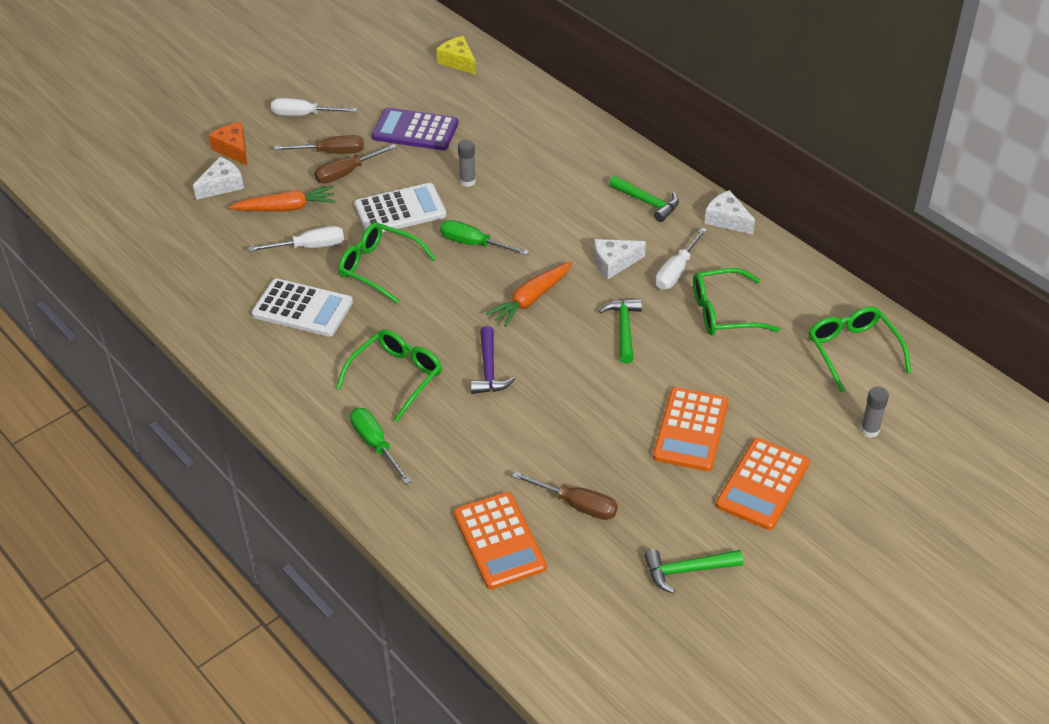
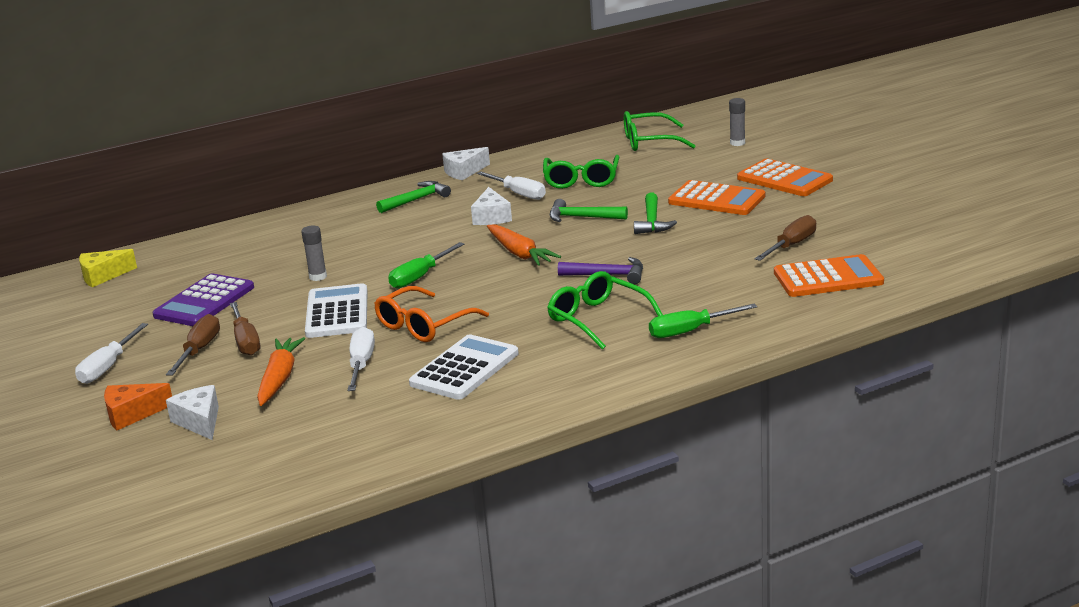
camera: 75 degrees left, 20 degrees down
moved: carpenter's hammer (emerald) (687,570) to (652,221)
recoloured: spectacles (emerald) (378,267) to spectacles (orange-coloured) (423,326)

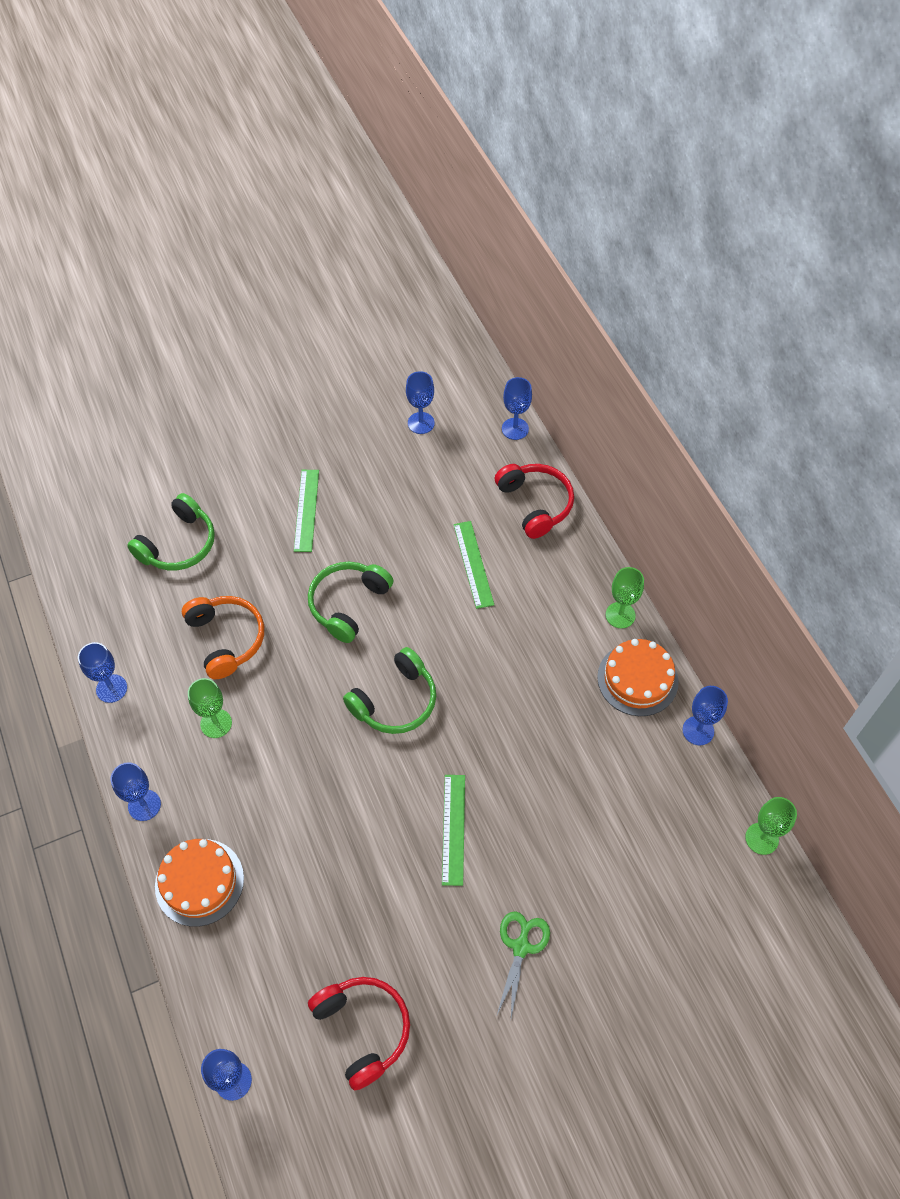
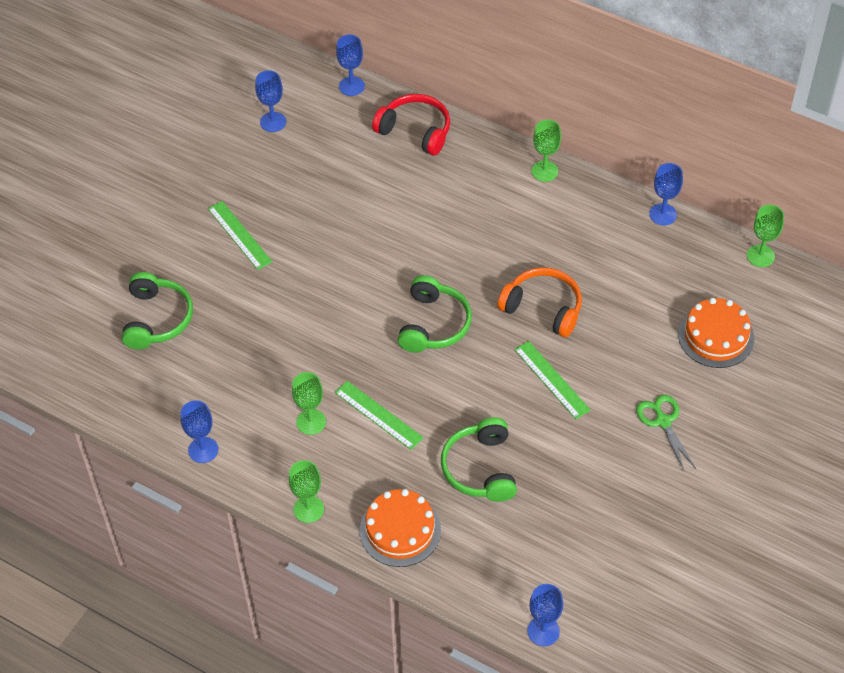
camera: 35 degrees left, 5 degrees down
removed: headset (crimson) (363,1029)
moved: straightedge (emerald) (473,564) to (378,415); headset (emerald) (348,604) to (480,468); headset (orange-coloured) (226,639) to (543,308); gateau (orange-coloured) (637,679) to (716,336)
recoloured: wine glass (royal blue) (144,805) to wine glass (emerald) (308,509)

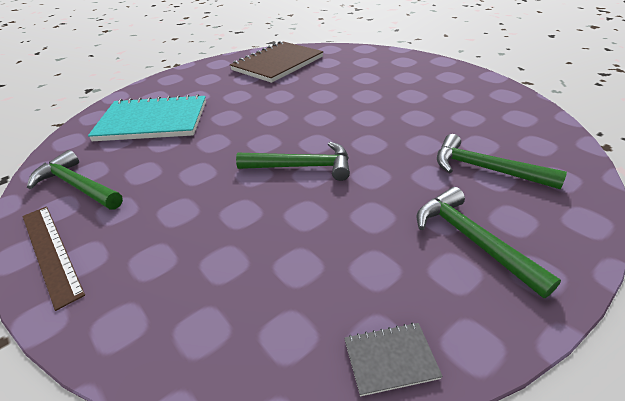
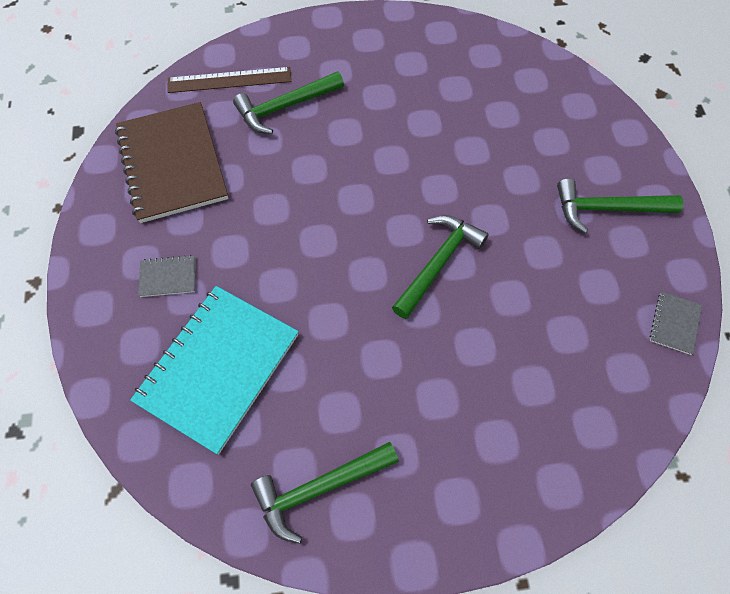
camera: 60 degrees left, 25 degrees up
added: notebook (gray) (168,277)
moved: carpenter's hammer (emerald) (485,169) to (285,107); straightedge (russet) (51,252) to (229,80)

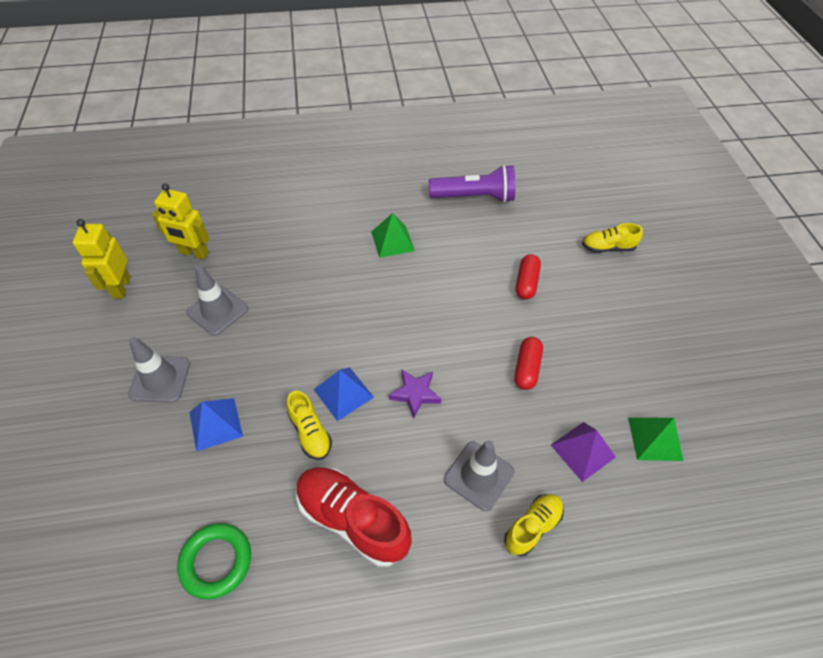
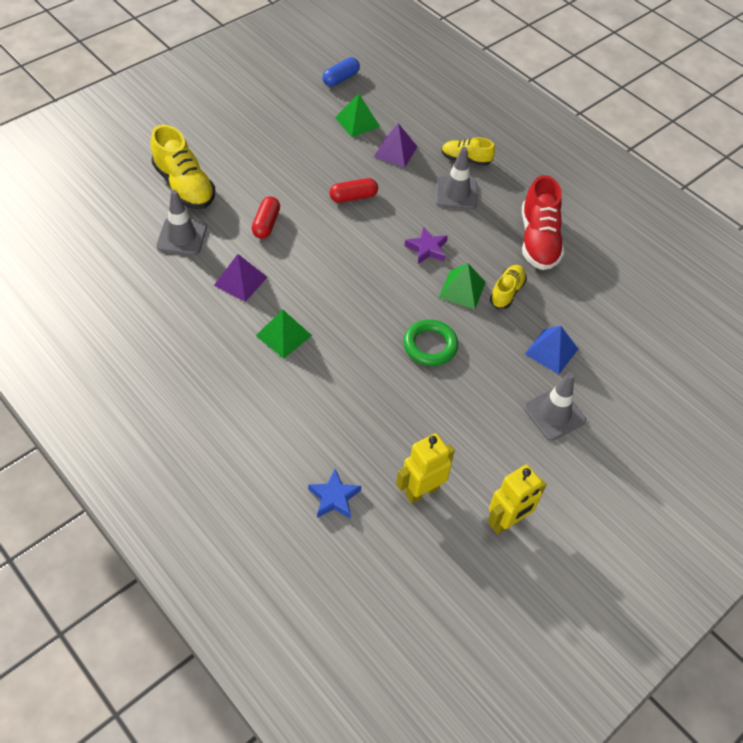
camera: 125 degrees left, 0 degrees up
removed: pocket torch (violet) (474,197)
added: pill (royal blue) (341,79); solid pyramid (violet) (240,281); five-pointed star (royal blue) (334,497)
moved: traffic cone (gray) (217,310) to (182,237); ring (emerald) (216,561) to (430,345)
recoloured: solid pyramid (royal blue) (343,393) to solid pyramid (emerald) (462,289)
turned: robot figure (yellow) (194,253) = (421,491) 105 degrees counterclockwise; pill (crimson) (526,283) = (266,224) 60 degrees counterclockwise
resized: lace-up shoe (yellow) (607,247) = (184,186) x1.72

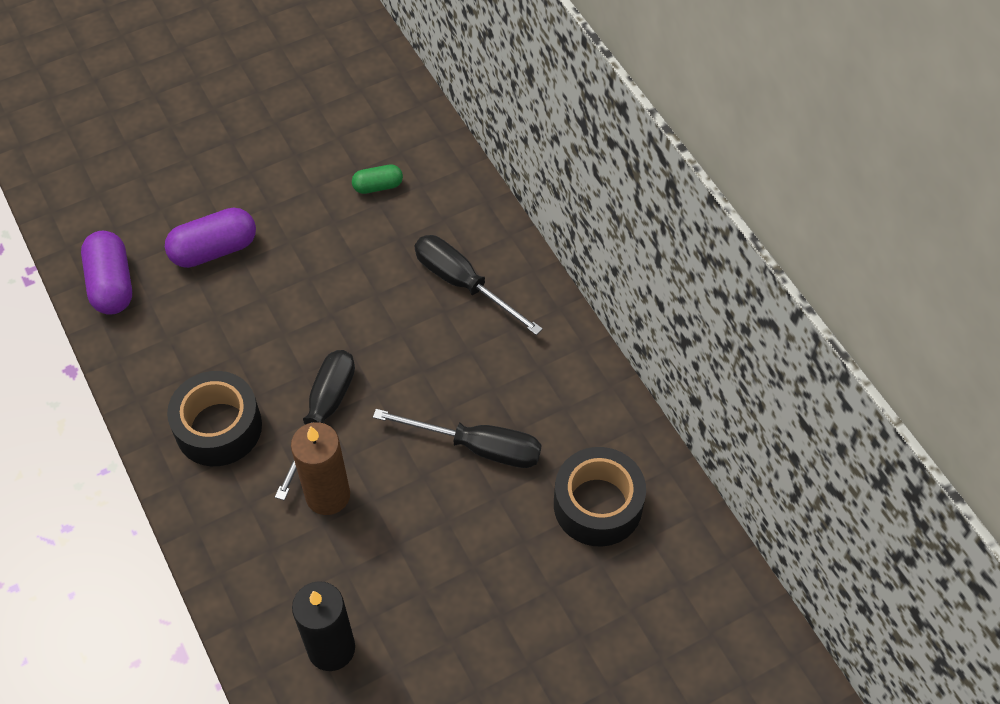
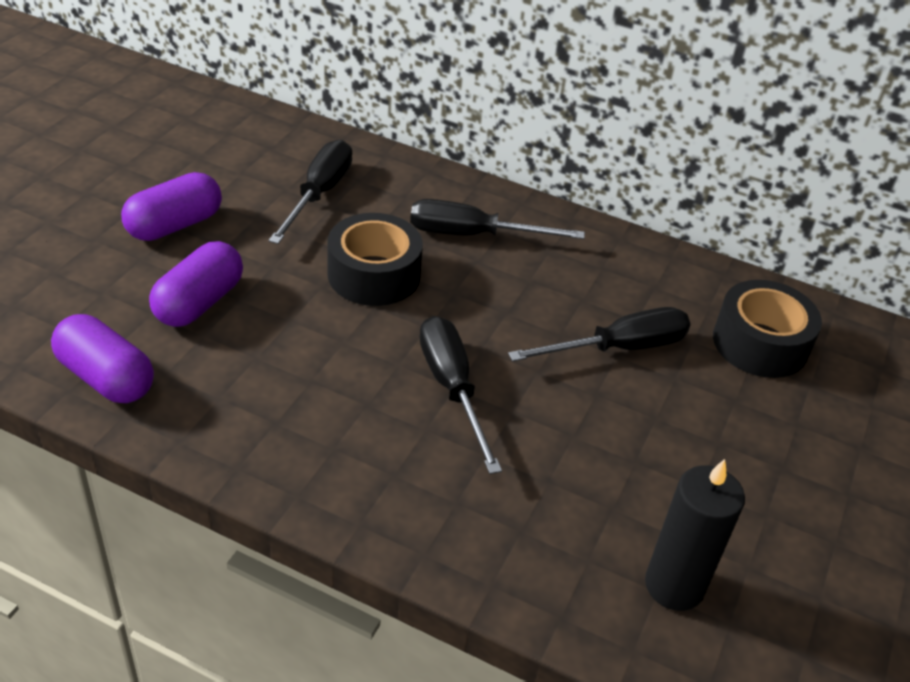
camera: 40 degrees left, 15 degrees down
removed: pillar candle (russet) (328,495)
added: pill (violet) (175,225)
moved: tape (jet-black) (218,427) to (374,274)
replaced: pill (emerald) (378,186) to flat screwdriver (jet-black) (319,194)

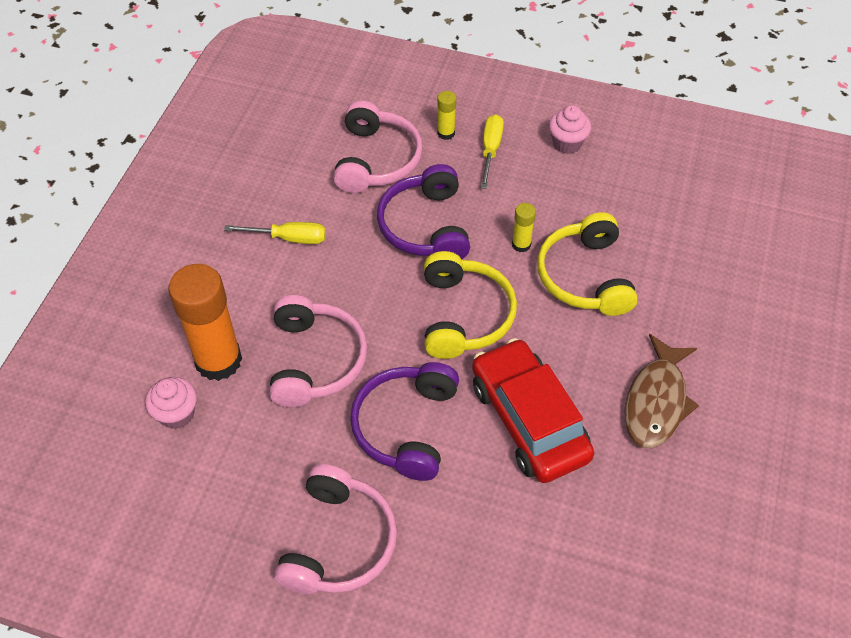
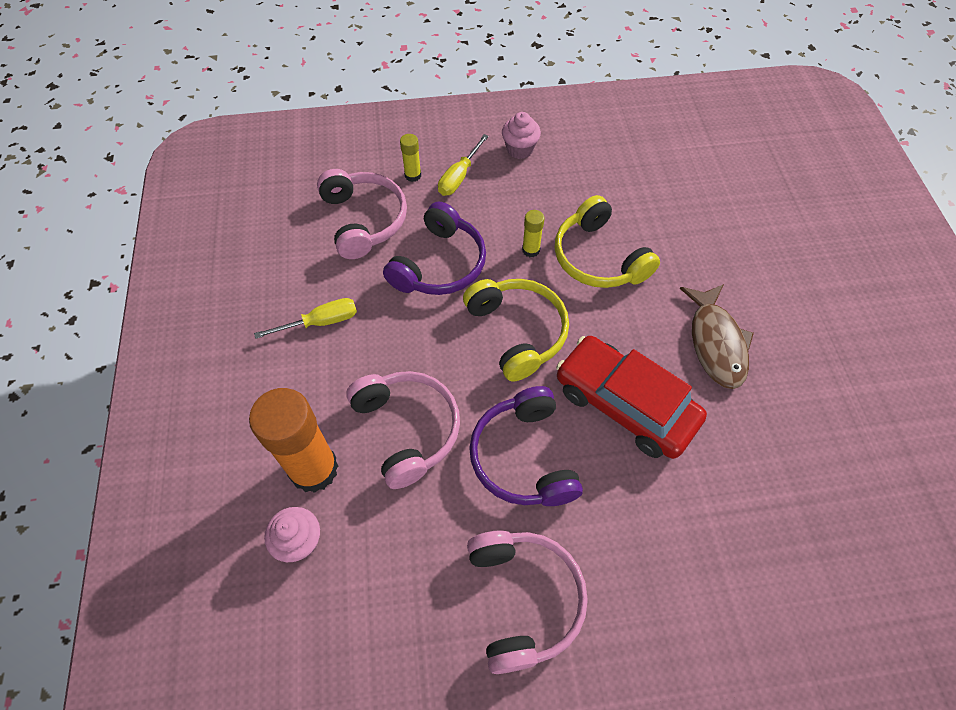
camera: 25 degrees left, 5 degrees up
turned: flat screwdriver (yellow) (490,150) = (459,177) 135 degrees counterclockwise; headset (violet) (425,226) = (440,264) 120 degrees counterclockwise

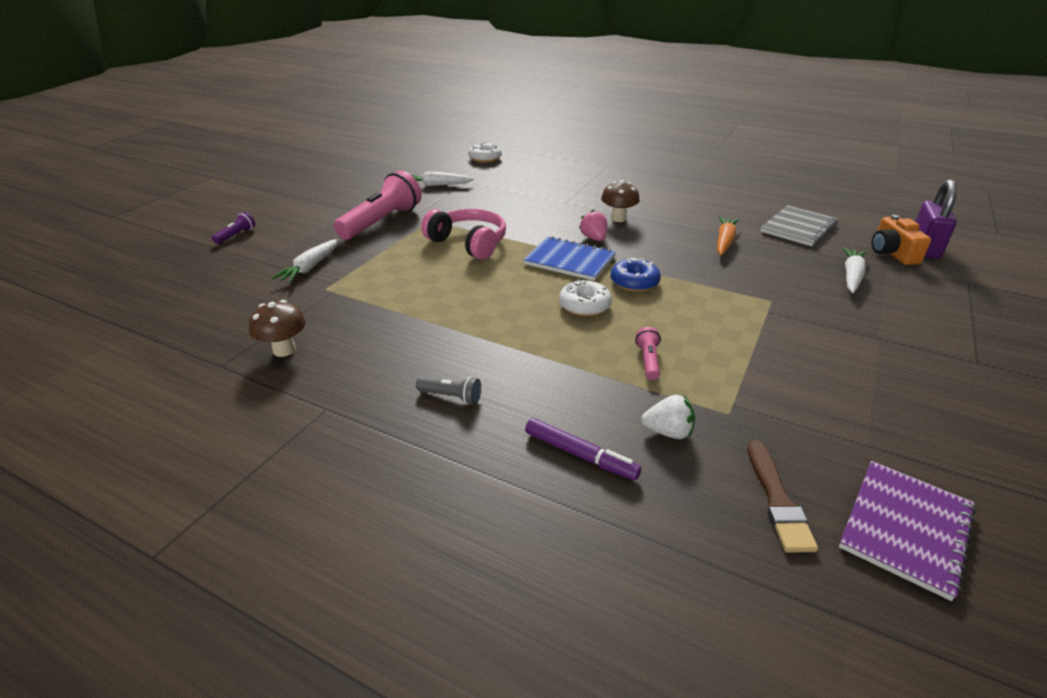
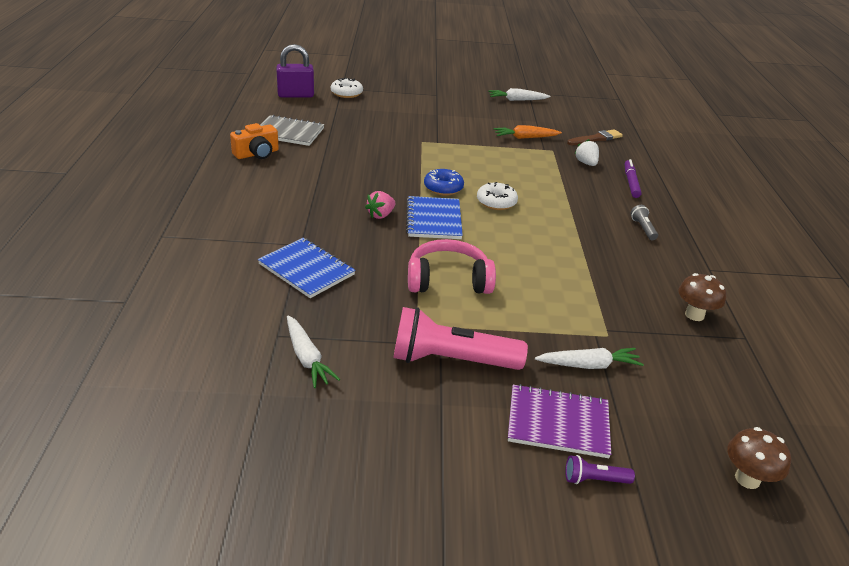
camera: 120 degrees left, 0 degrees up
removed: pocket torch (pink) (648,361)
added: notebook (royal blue) (306,269)
moved: doughnut (pure white) (485,158) to (346,93); mushroom (russet) (618,218) to (747,479); photo camera (orange-coloured) (892,253) to (257,154); carrot (orange-coloured) (724,241) to (525,138); carrot (pure white) (851,276) to (517,100); notebook (violet) (905,528) to (558,423)
turned: headset (pink) (469,243) = (448,280) 75 degrees clockwise

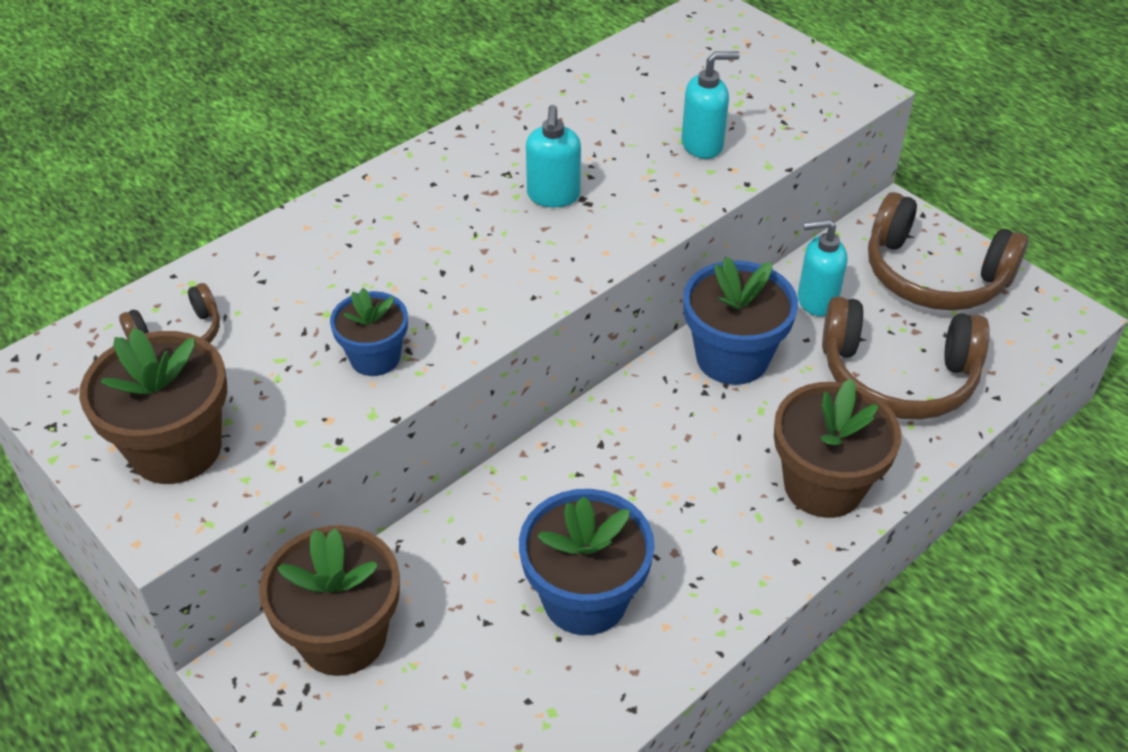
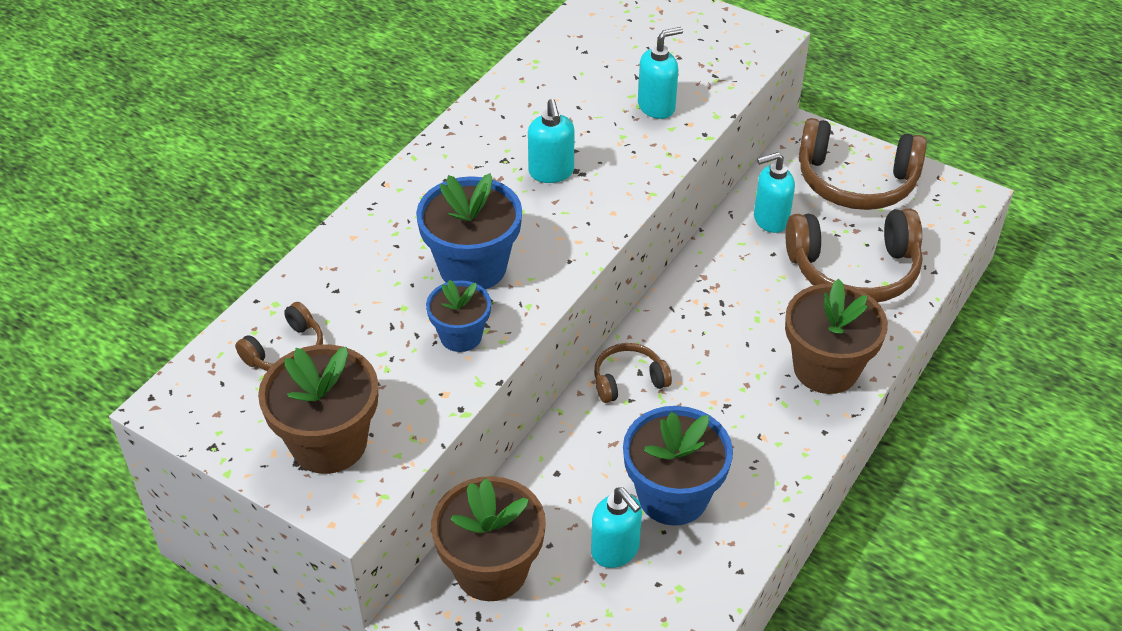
camera: 15 degrees left, 0 degrees up
added: headset (russet) (628,380); soap dispenser (teal) (615,550)
moved: flower pot (royal blue) (732,358) to (472,267)

